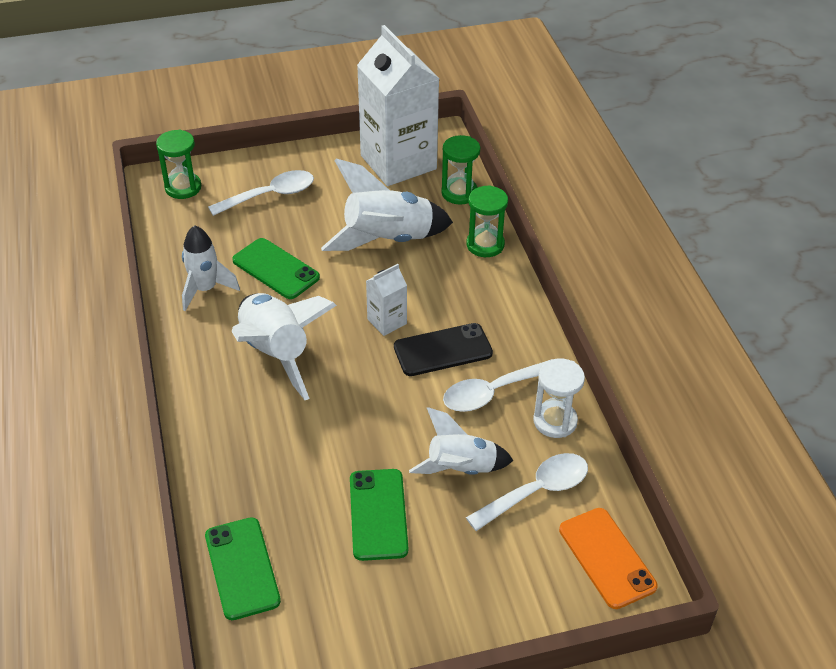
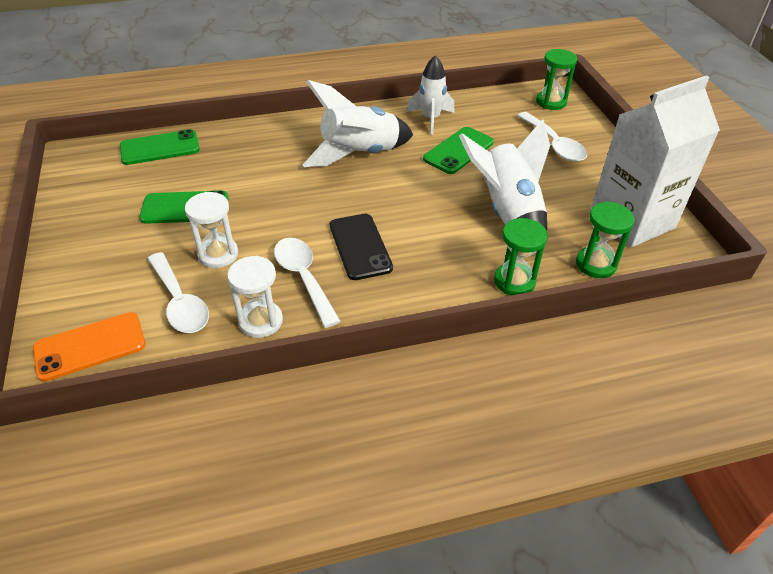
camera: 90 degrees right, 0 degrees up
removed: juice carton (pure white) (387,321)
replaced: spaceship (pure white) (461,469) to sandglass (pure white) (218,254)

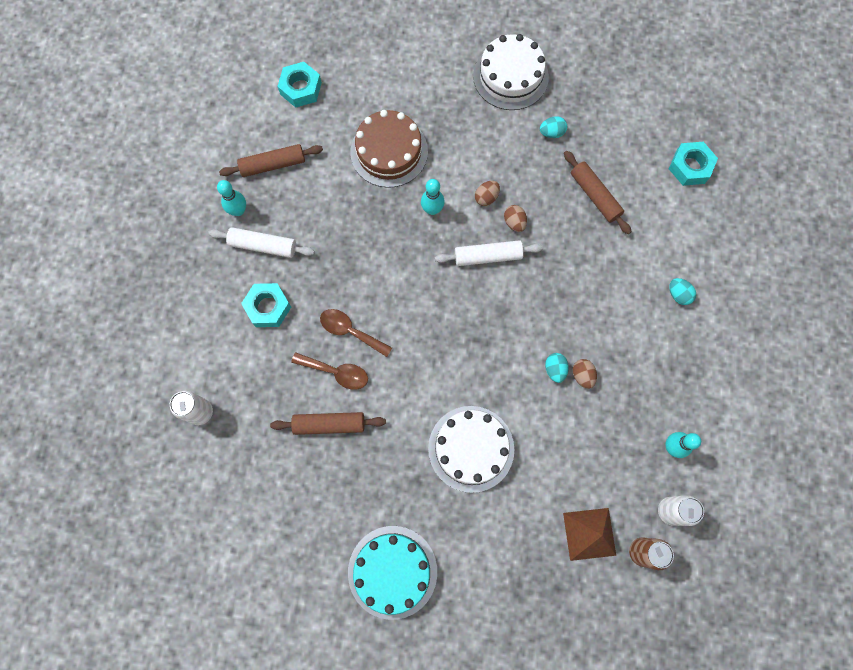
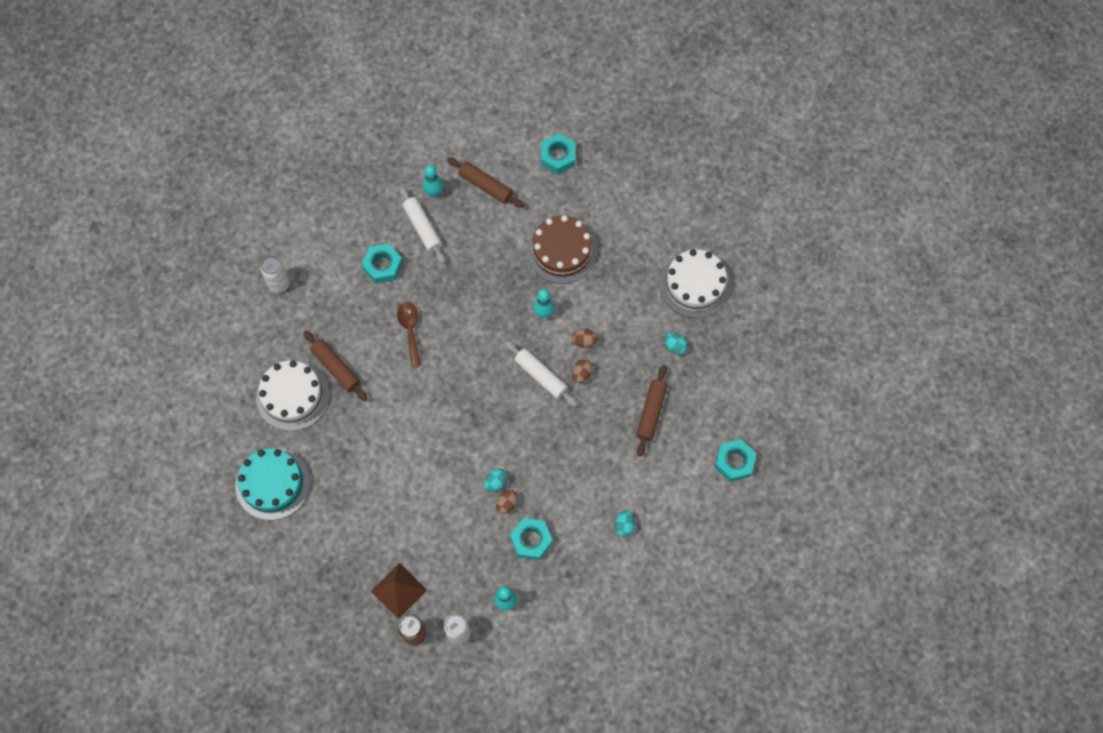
camera: 50 degrees right, 5 degrees down
removed: spoon (russet) (336,372)
added: hexagon nut (teal) (531,540)
moved: gateau (pure white) (471,448) to (292,396)

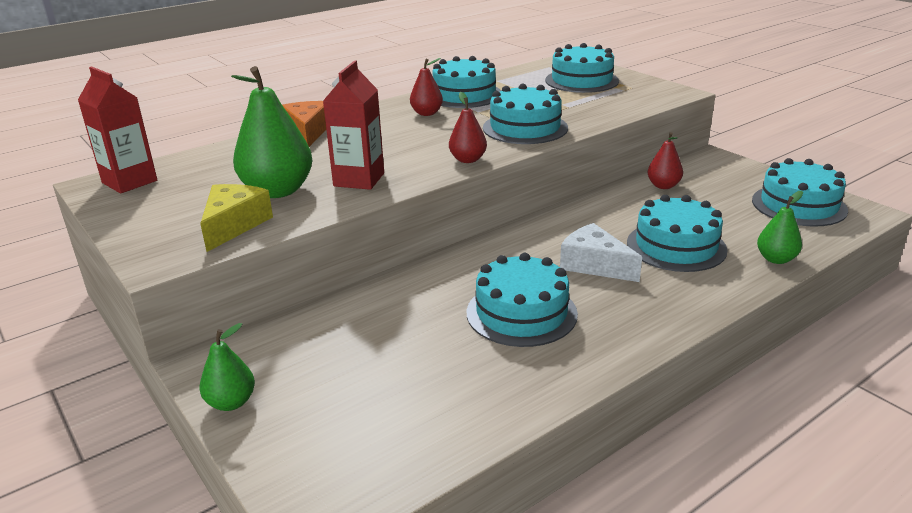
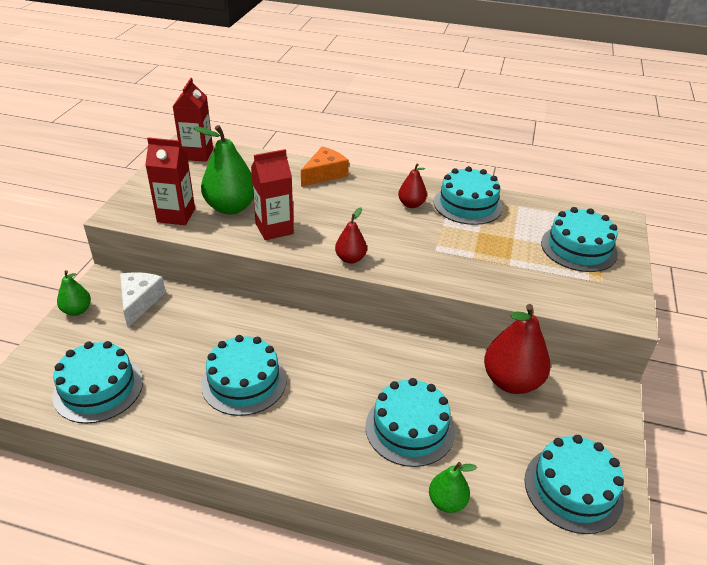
camera: 50 degrees right, 10 degrees up
moved: gateau (teal) (525,128) to (98,388); cheese (pure white) (594,265) to (140,301)
replaced: cheese (yellow) (234,225) to juice carton (crimson) (176,215)
resized: toy pear (crimson) (663,186) = (511,381) x1.85

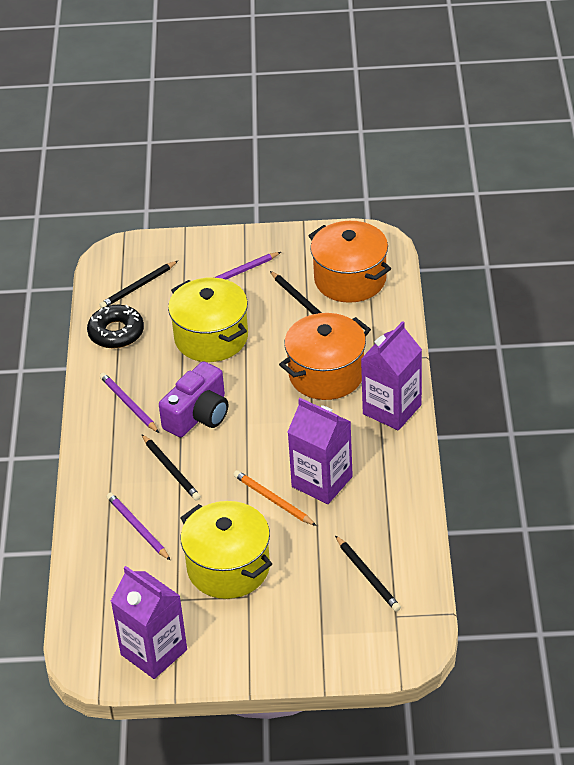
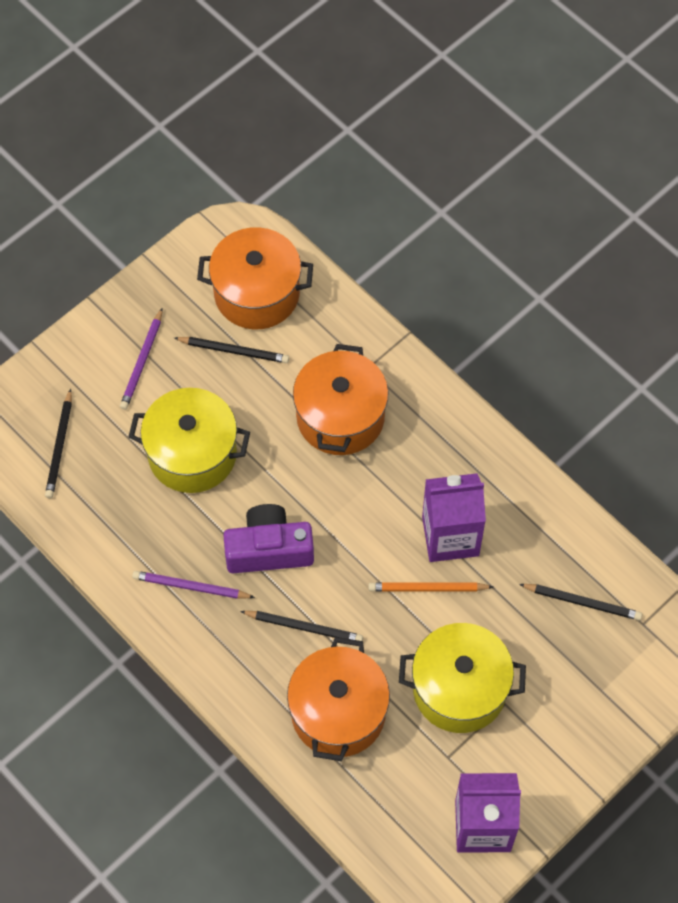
camera: 45 degrees left, 20 degrees up
removed: doughnut (jet-black) (116,333); juice carton (violet) (392,409)
replaced: pencil (violet) (137,528) to stockpot (orange-coloured) (338,712)
turned: photo camera (violet) (198,415) = (269,549) 90 degrees counterclockwise

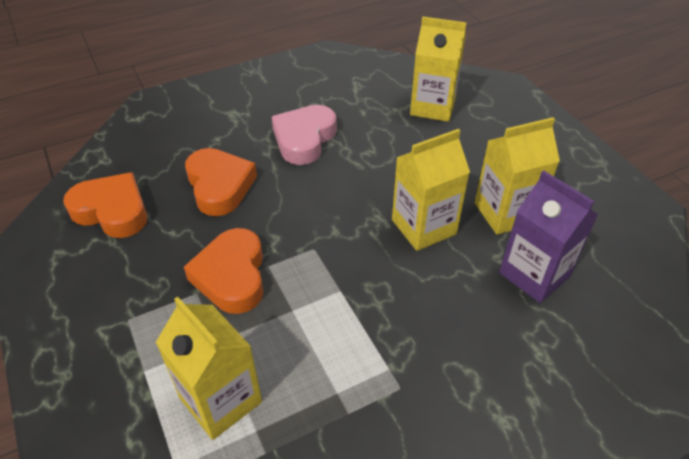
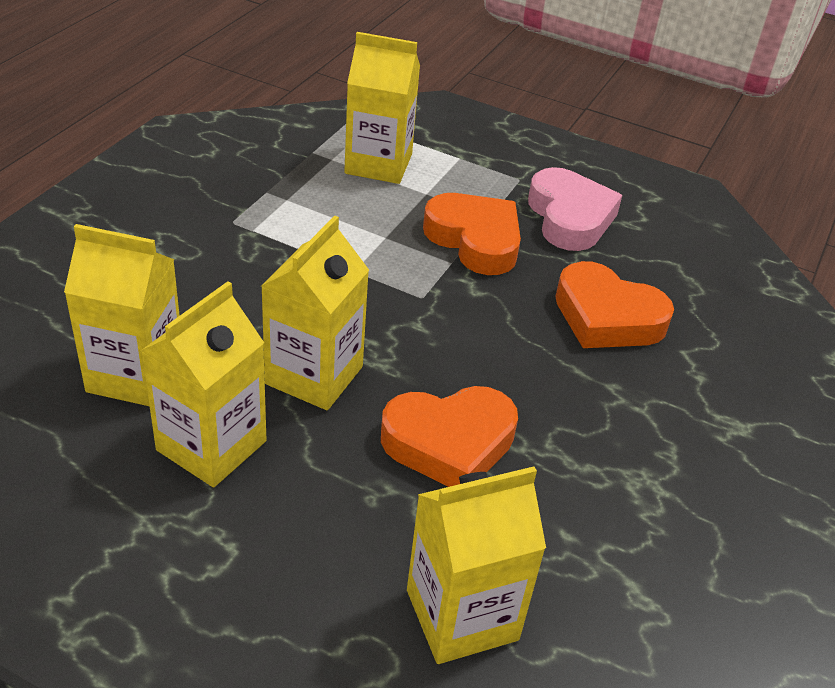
camera: 140 degrees right, 5 degrees down
moved: heart (pink) (304,139) to (569,217); heart (orange-coloured) (112,211) to (449,443)
recoloured: juice carton (violet) (534,274) to juice carton (yellow) (135,375)

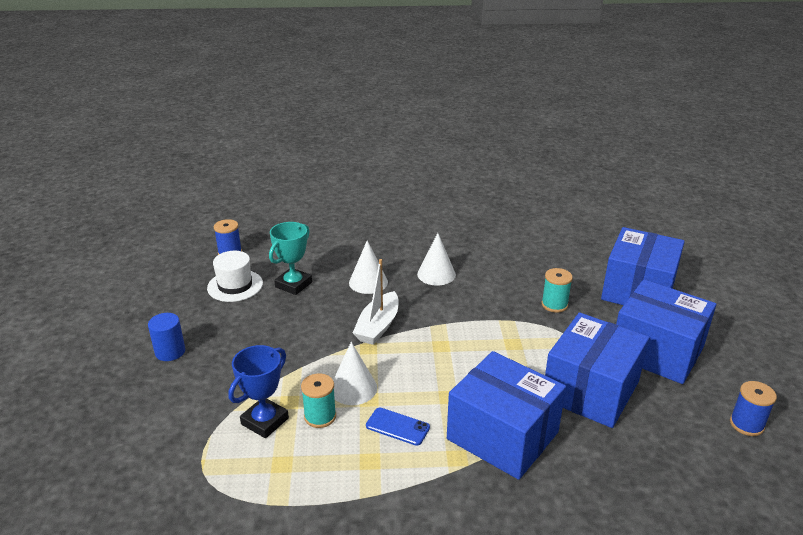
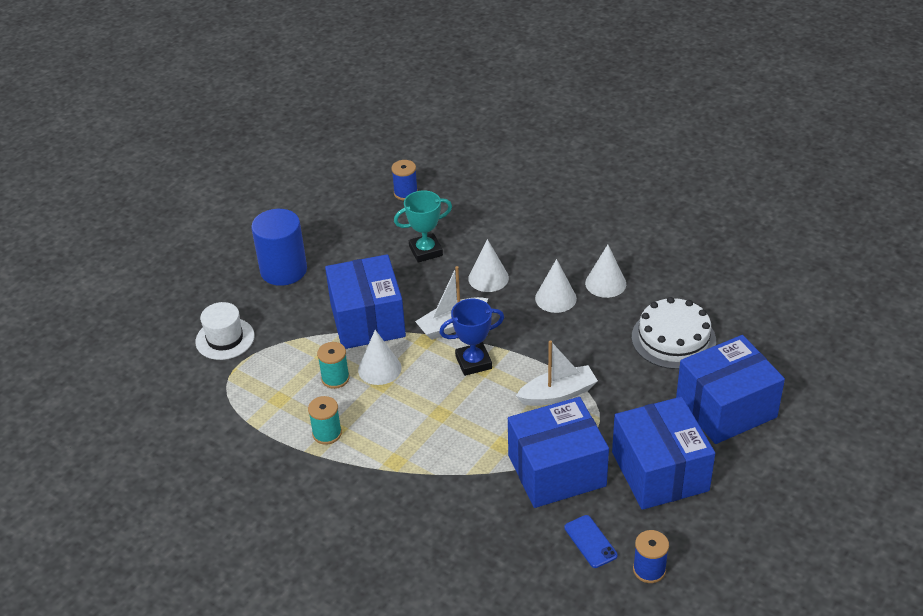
camera: 40 degrees right, 10 degrees up
added: cone (pure white) (605,283); gateau (pure white) (673,339); sailboat (pure white) (558,394)
moved: tall hat (pure white) (235,286) to (225,339); spool (teal) (554,305) to (327,433); prize cup (royal blue) (265,421) to (473,362); box (royal blue) (502,435) to (367,320); phone (royal blue) (397,427) to (590,541)
resized: cylinder shape (royal blue) (170,352) = (283,270) x1.77

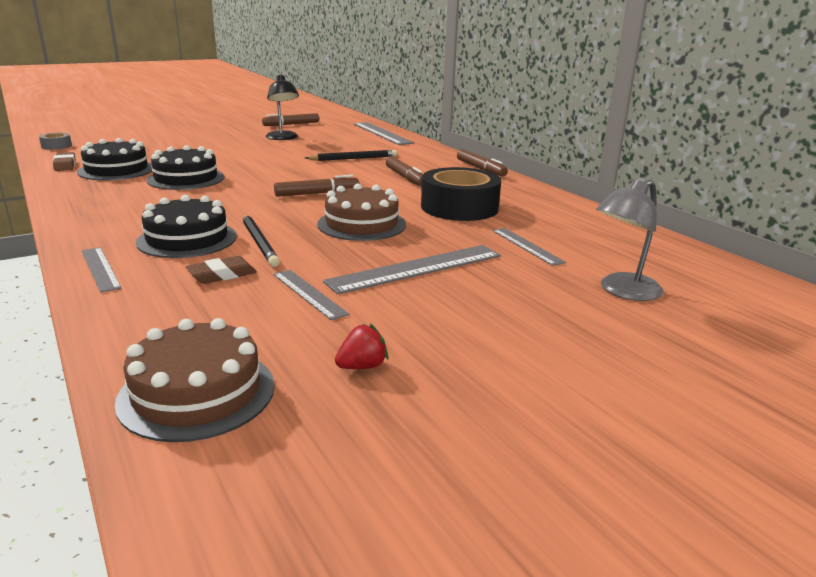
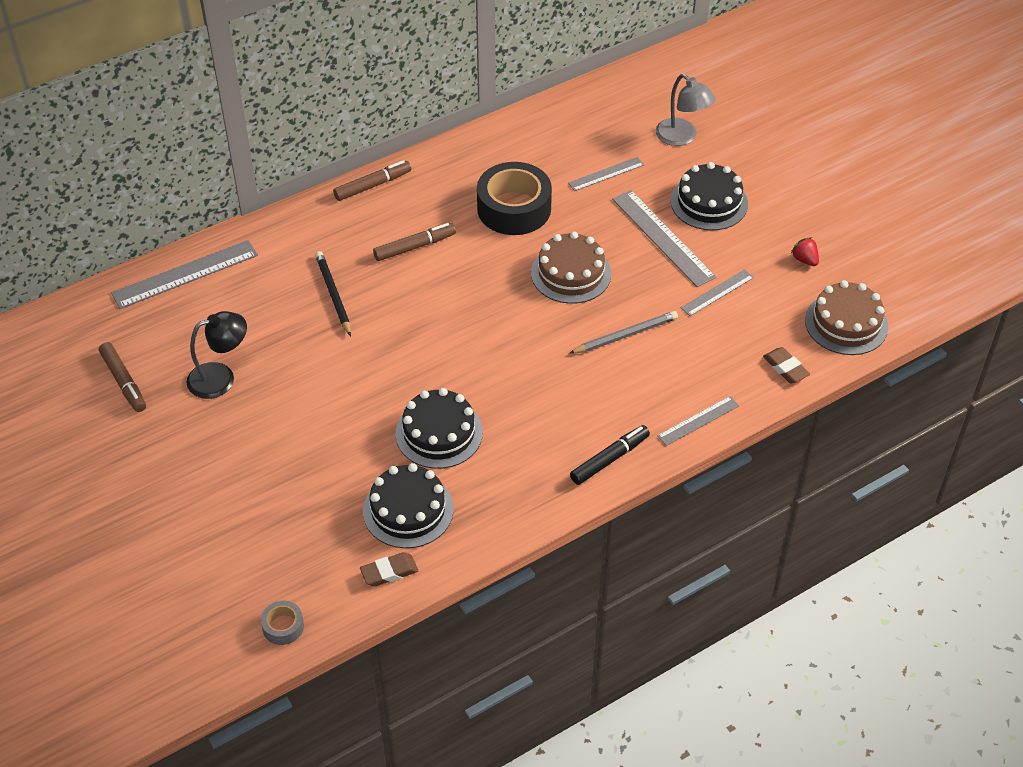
camera: 90 degrees left, 25 degrees up
removed: marker pen (russet) (317,193)
added: marker pen (jet-black) (610,459)
moved: gateau (jet-black) (187,239) to (709,202); pencil eraser (russet) (222,275) to (785,368)
recoloured: pencil (jet-black) (259,242) to pencil (gray) (625,335)

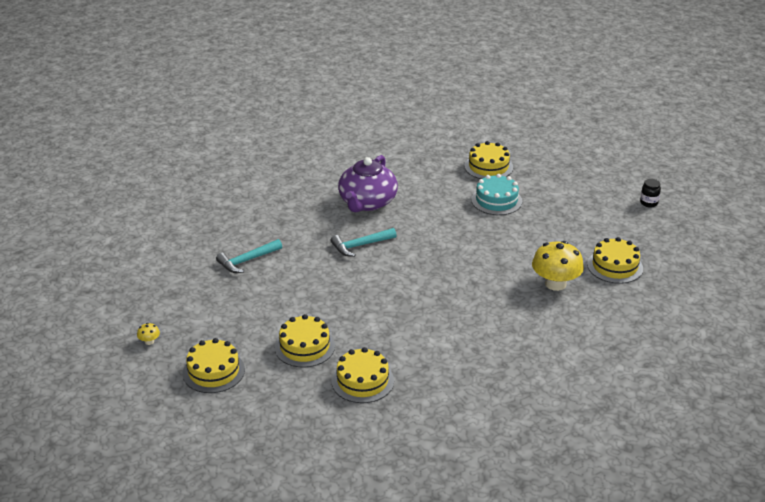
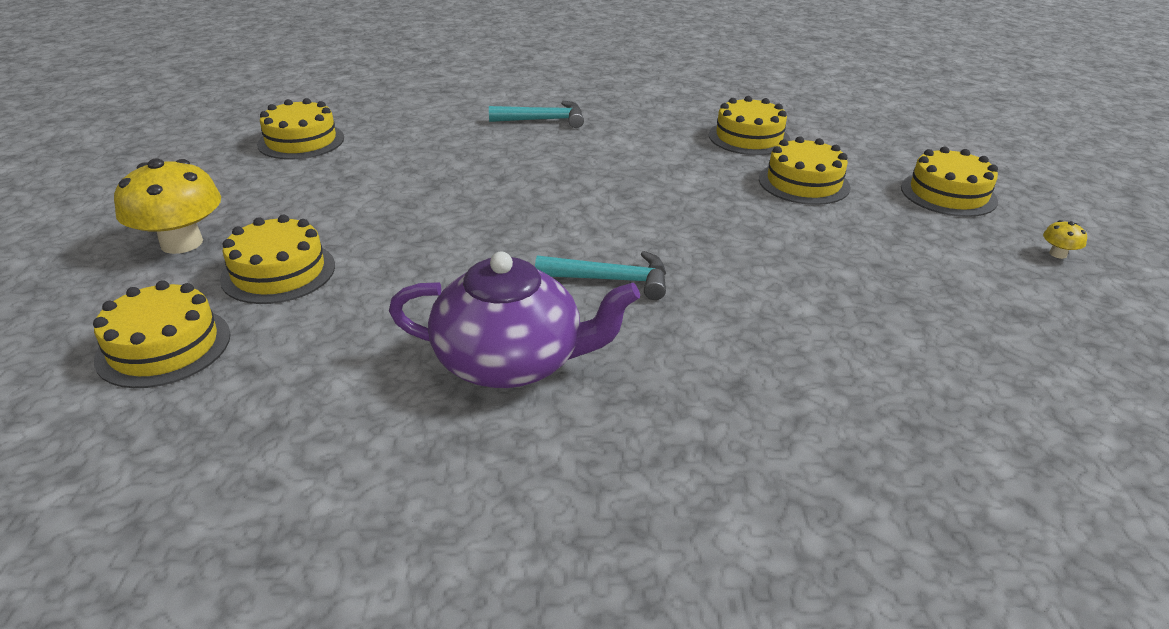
camera: 150 degrees left, 0 degrees up
removed: preserve jar (jet-black) (649,203)
moved: carpenter's hammer (teal) (247,260) to (543,120); mushroom (yellow) (555,284) to (182,243)
recoloured: gateau (teal) (496,200) to gateau (yellow) (278,272)
turned: teapot (violet) (367,202) = (511,361) 45 degrees clockwise

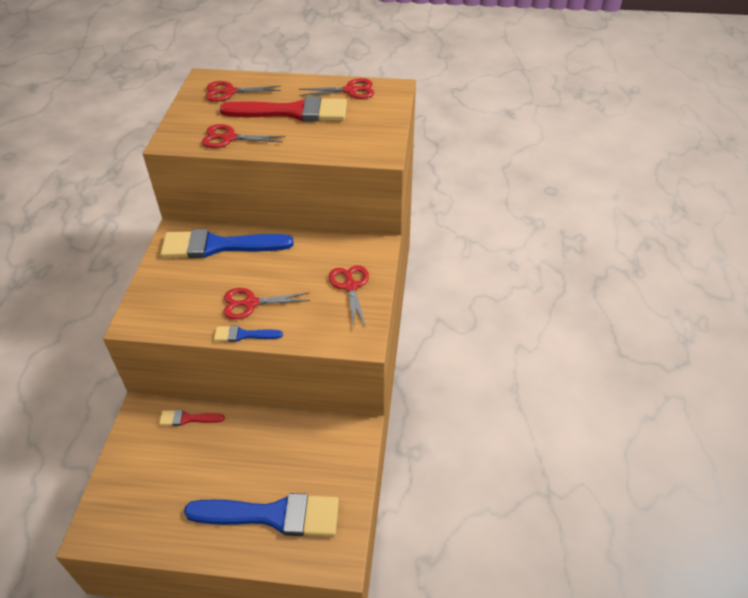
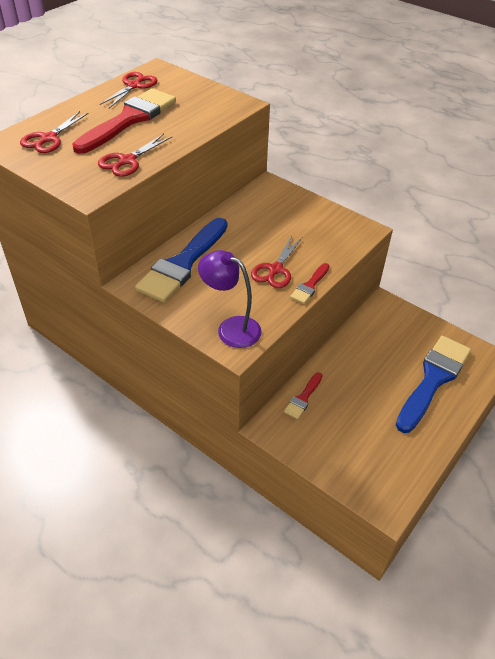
camera: 60 degrees left, 0 degrees up
removed: shears (crimson) (350,286)
added: reading lamp (violet) (231,328)
recoloured: paintbrush (royal blue) (243,335) to paintbrush (crimson) (310,286)

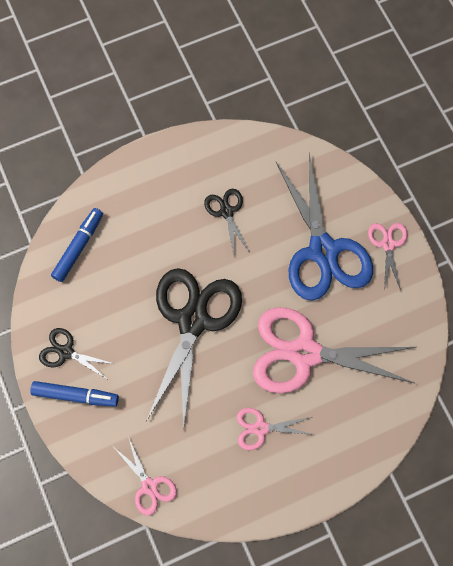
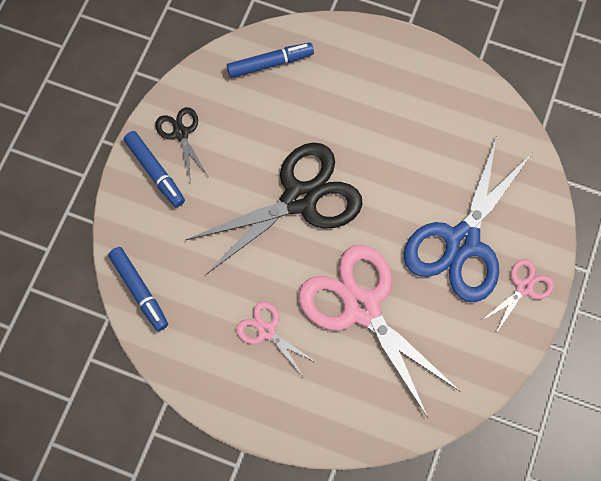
camera: 45 degrees right, 0 degrees up
removed: shears (jet-black) (226,212)
replaced: shears (pink) (149,486) to marker pen (royal blue) (139,290)

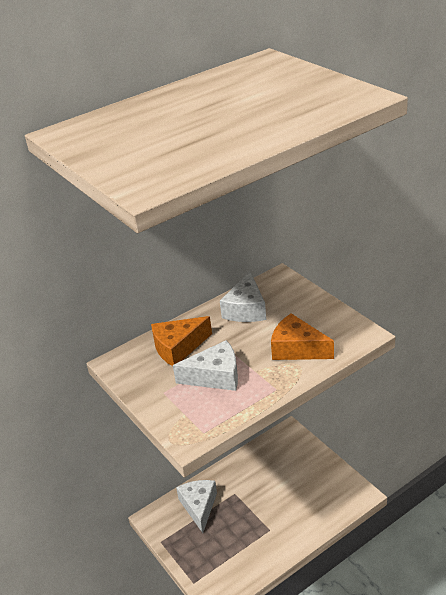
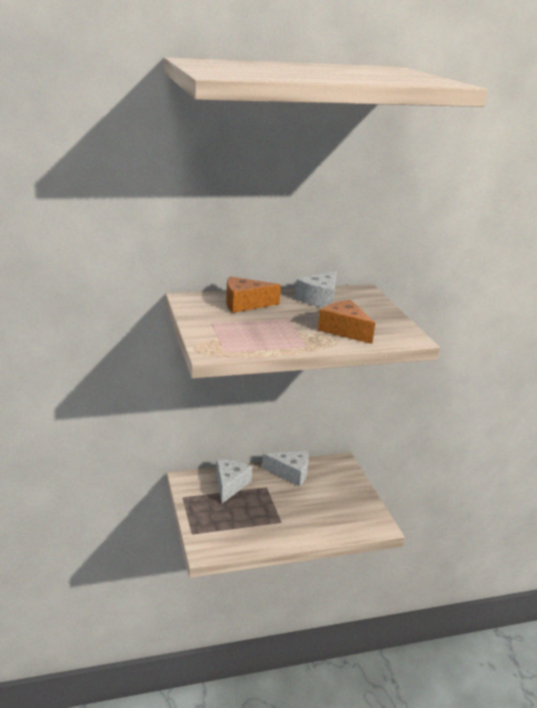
camera: 15 degrees right, 10 degrees down
moved: cheese (pure white) (215,376) to (290,473)

